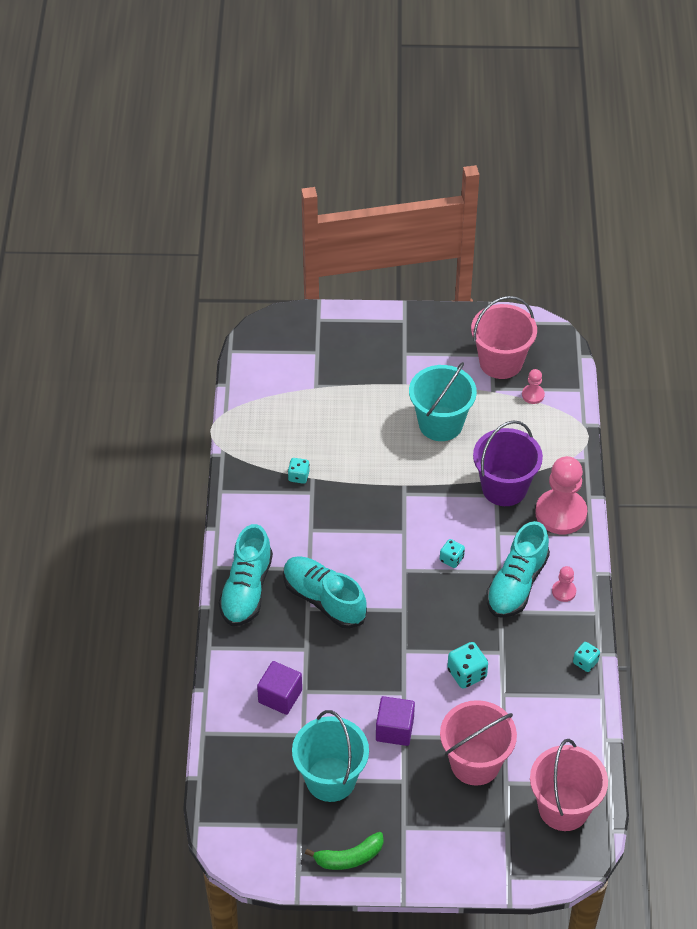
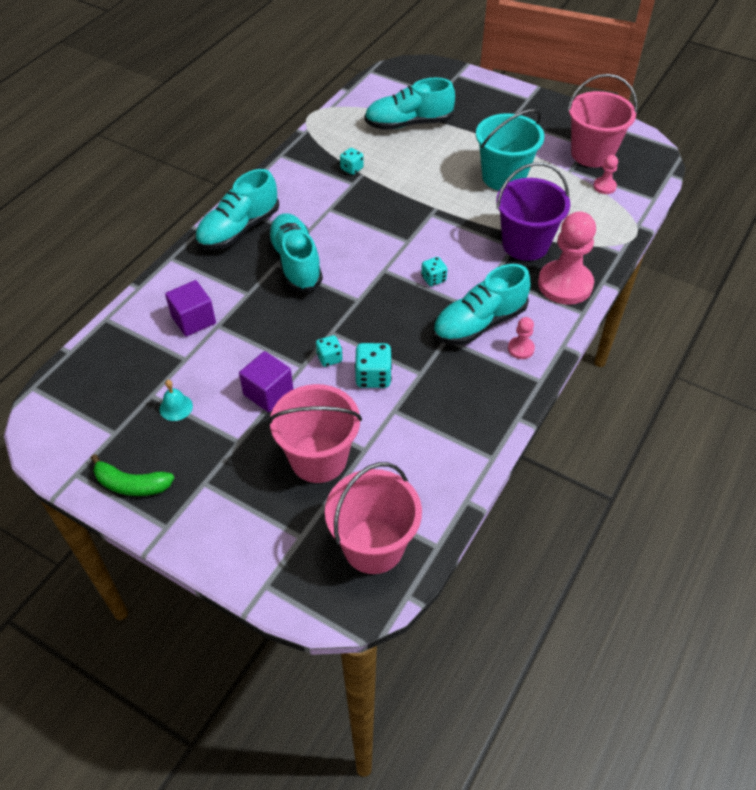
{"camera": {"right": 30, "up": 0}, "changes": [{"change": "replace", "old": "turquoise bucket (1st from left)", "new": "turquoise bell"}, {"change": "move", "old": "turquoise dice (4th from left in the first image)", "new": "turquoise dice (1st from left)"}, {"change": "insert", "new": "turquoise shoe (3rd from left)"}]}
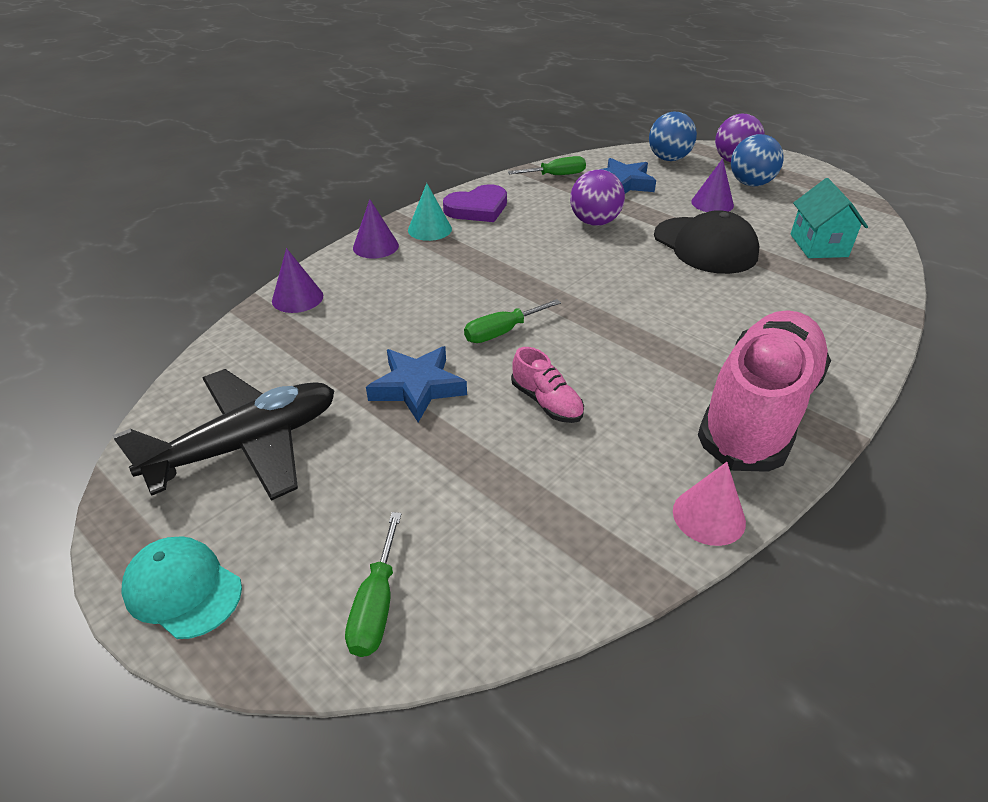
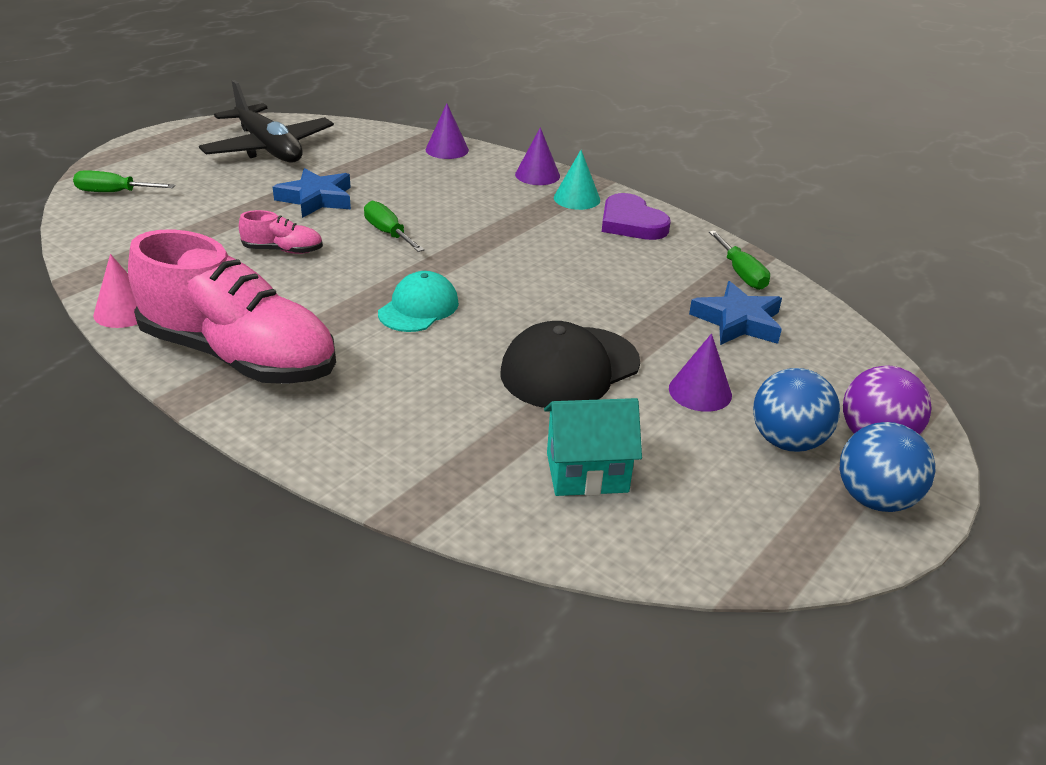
{"camera": {"right": 85, "up": -5}, "changes": [{"change": "move", "old": "turquoise cap"}, {"change": "rotate", "old": "pink shoe (1st from left in the first image)", "degrees": -135}, {"change": "delete", "old": "purple ball (1st from left)"}, {"change": "move", "old": "blue ball (1st from left in the first image)", "new": "blue ball (2nd from left)"}]}
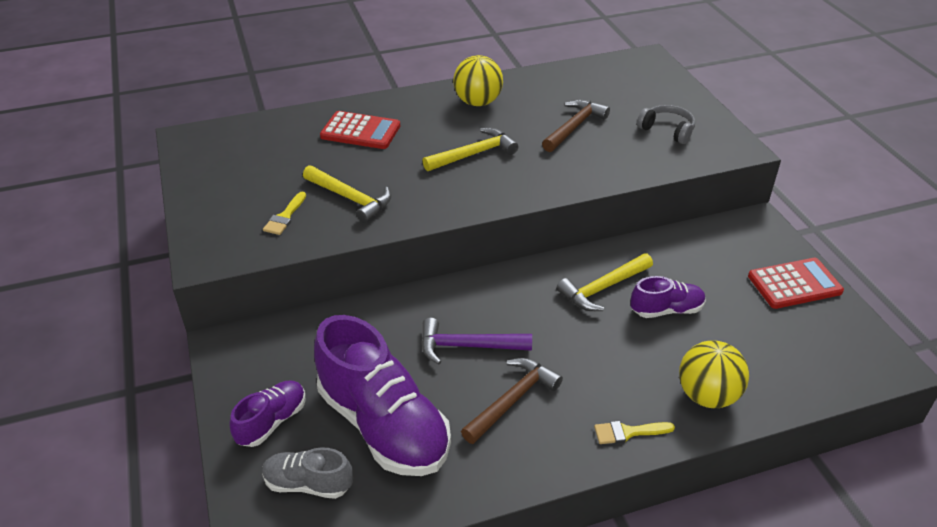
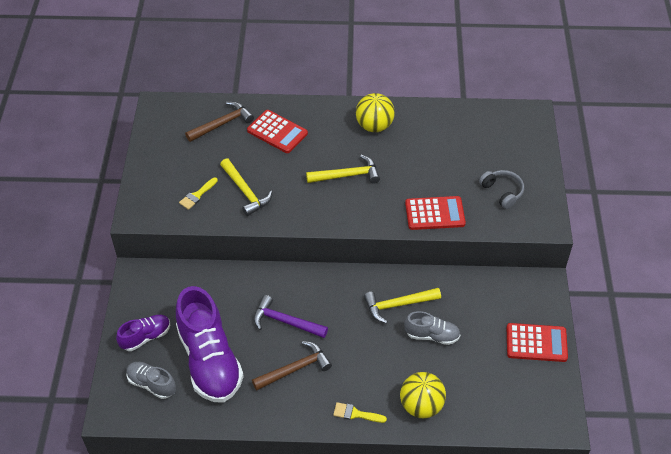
{"camera": {"right": 20, "up": 10}, "changes": [{"change": "move", "old": "brown hammer (2nd from left in the first image)", "new": "brown hammer (1st from left)"}, {"change": "recolor", "old": "purple shoe (3rd from left)", "new": "grey shoe (2nd from left)"}, {"change": "insert", "new": "red calculator (2nd from left)"}]}
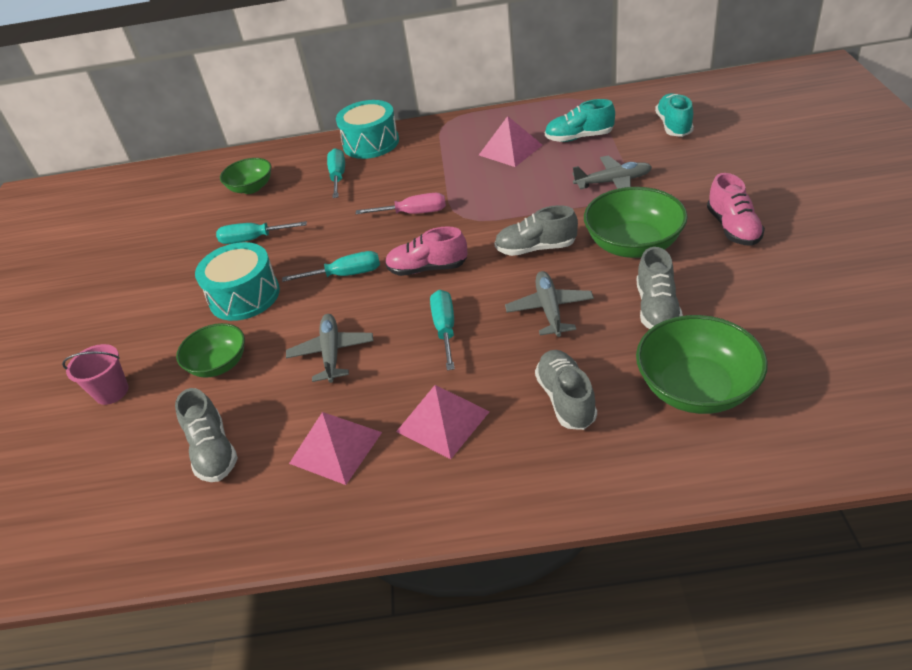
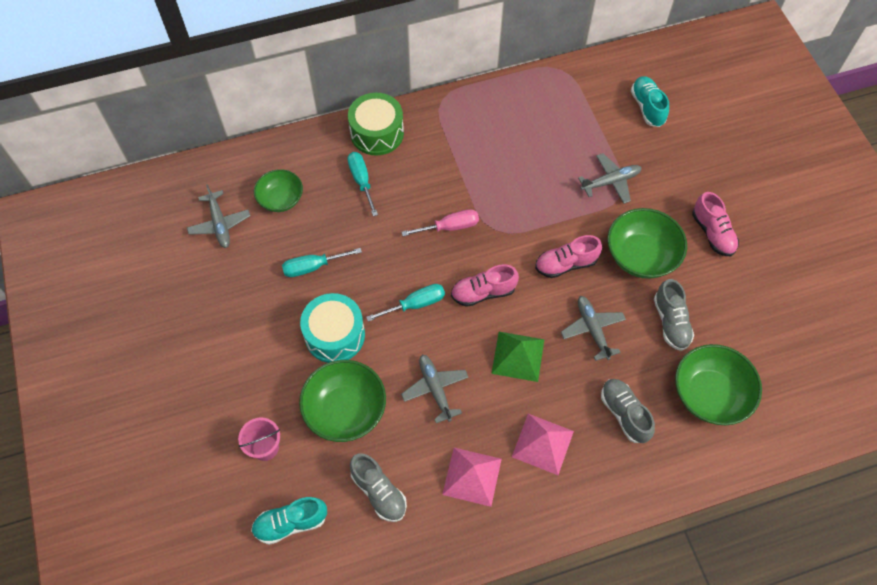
{"camera": {"right": -20, "up": 20}, "changes": [{"change": "resize", "old": "green bowl (1st from left in the first image)", "factor": 1.55}, {"change": "recolor", "old": "turquoise drum (2nd from left)", "new": "green drum"}, {"change": "replace", "old": "turquoise screwdriver (4th from left)", "new": "green pyramid"}, {"change": "delete", "old": "pink pyramid (3rd from left)"}, {"change": "recolor", "old": "grey shoe (2nd from left)", "new": "pink shoe (2nd from left)"}, {"change": "move", "old": "turquoise shoe (1st from left)"}, {"change": "insert", "new": "grey plane (1st from left)"}]}
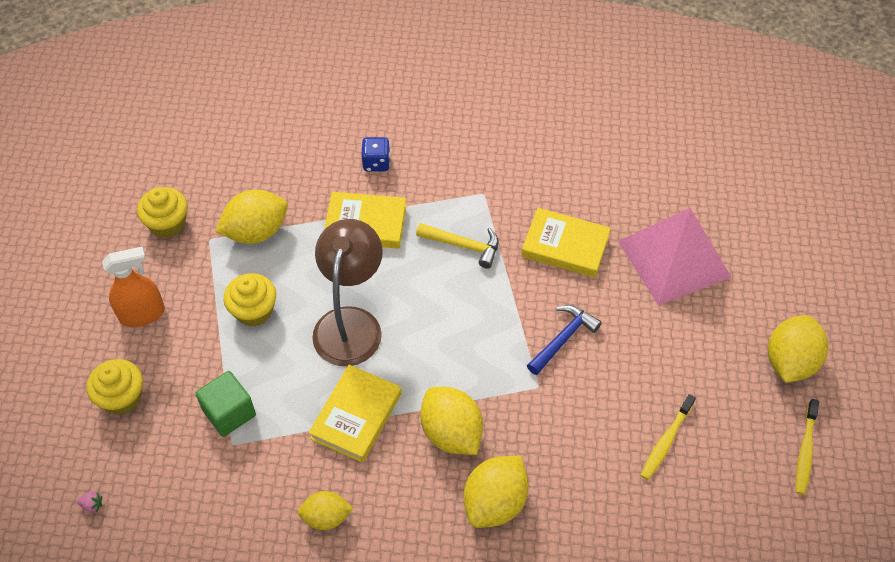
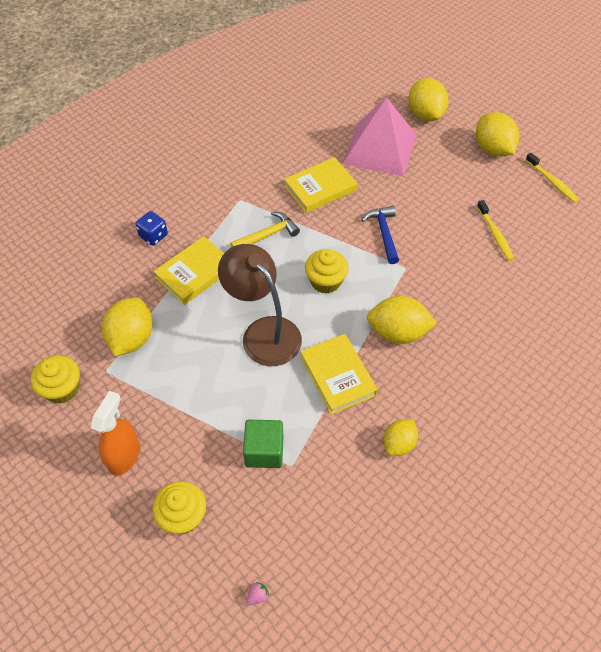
{"camera": {"right": -50, "up": 0}, "changes": [{"change": "move", "old": "yellow cupcake (3rd from left)"}, {"change": "move", "old": "yellow lemon (4th from left)"}]}
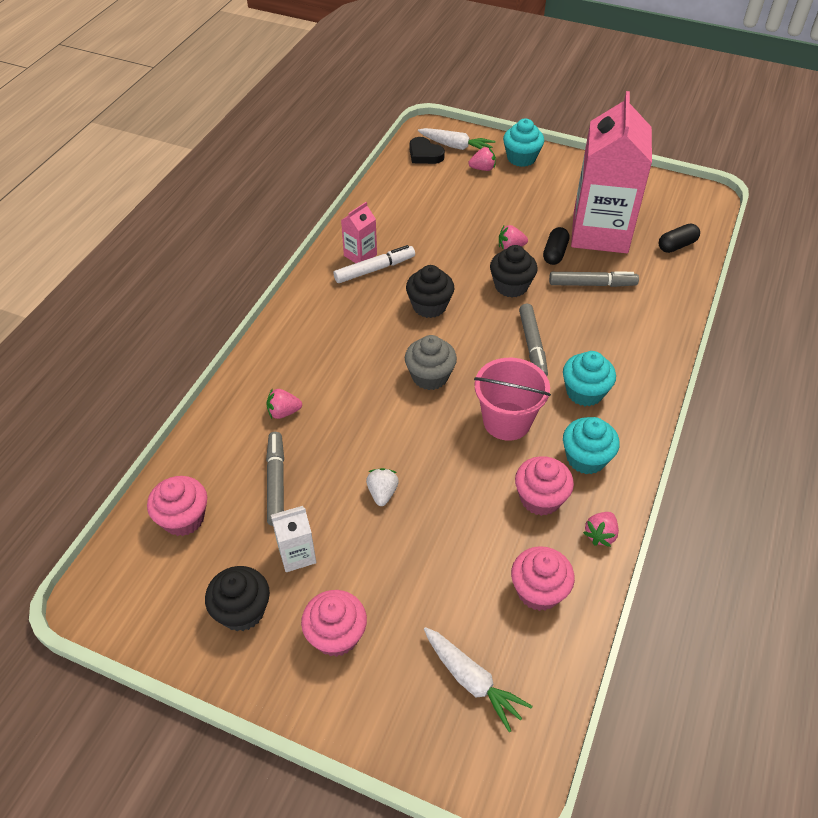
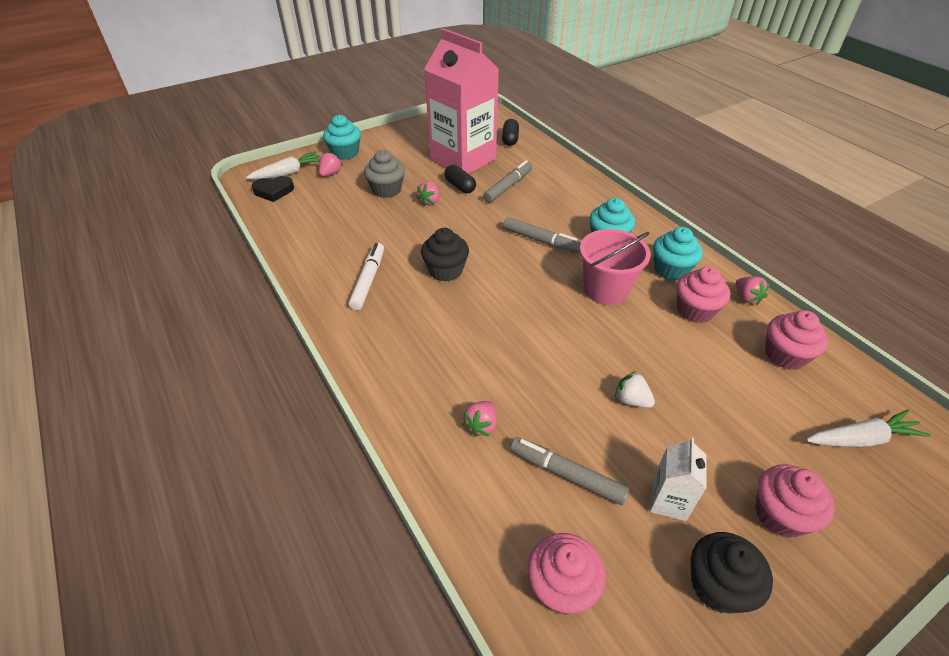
{"camera": {"right": -55, "up": -5}, "changes": [{"change": "delete", "old": "pink carton (1st from left)"}, {"change": "move", "old": "grey cupcake"}, {"change": "delete", "old": "black cupcake (3rd from left)"}]}
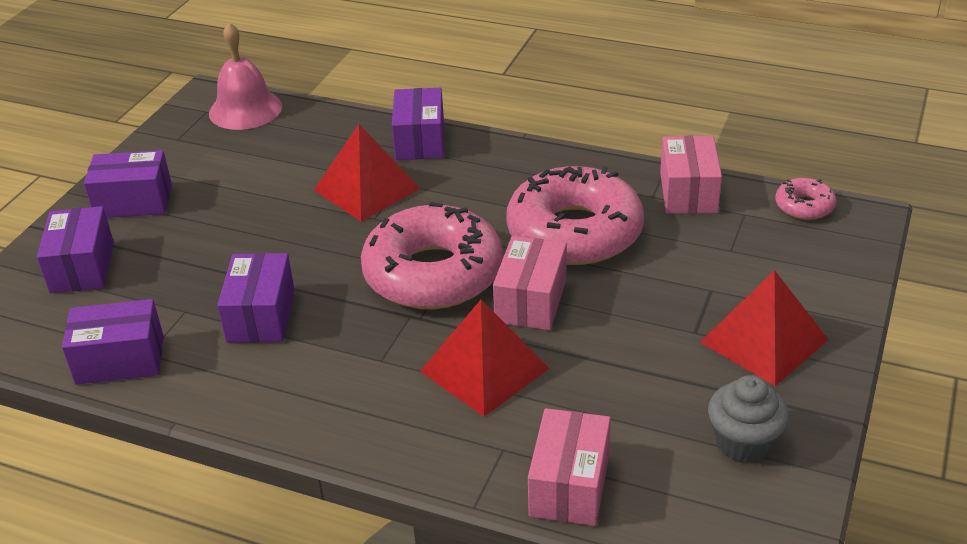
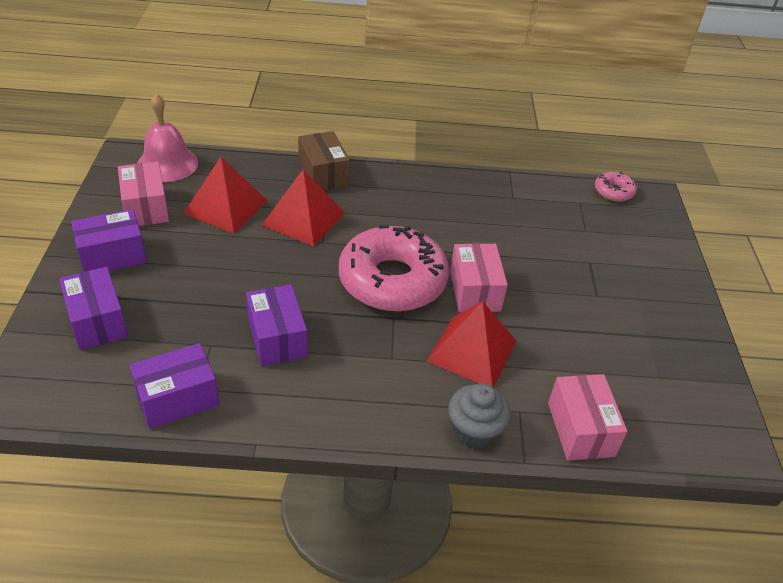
{"camera": {"right": -25, "up": 5}, "changes": [{"change": "recolor", "old": "purple box (5th from left)", "new": "brown box"}, {"change": "delete", "old": "pink donut (2nd from left)"}, {"change": "move", "old": "pink box (3rd from left in the first image)", "new": "pink box (1st from left)"}, {"change": "move", "old": "red pyramid (3rd from left in the first image)", "new": "red pyramid (1st from left)"}, {"change": "move", "old": "grey cupcake"}]}
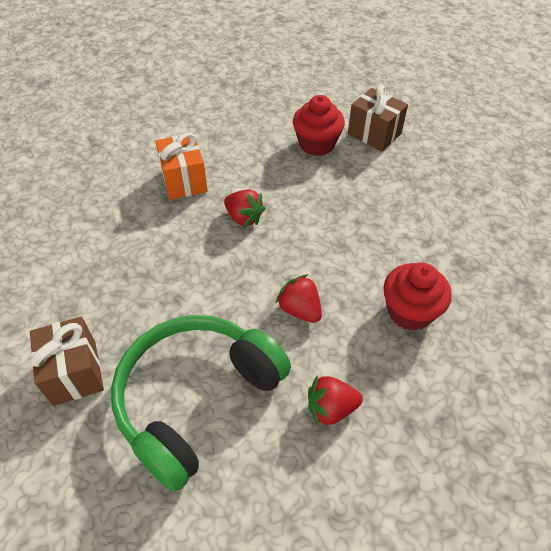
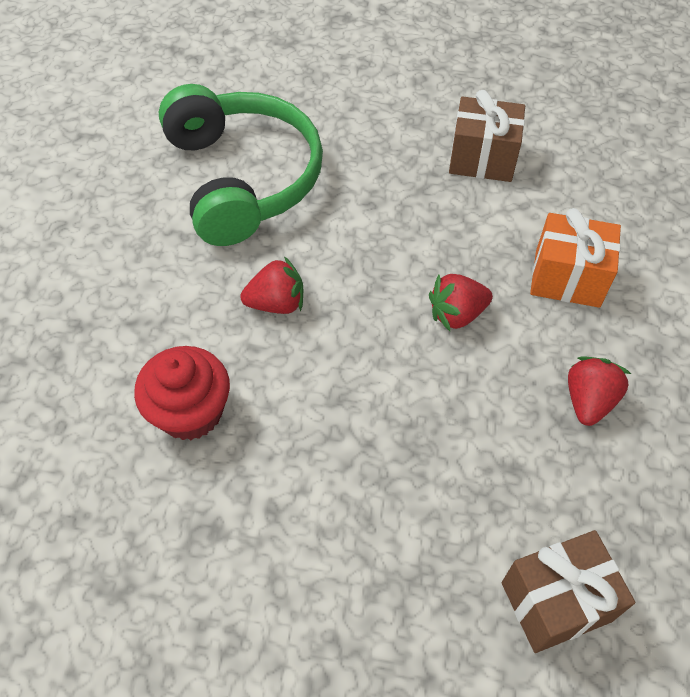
{"camera": {"right": 120, "up": 5}, "changes": [{"change": "move", "old": "brown gift (1st from left)"}, {"change": "delete", "old": "red cupcake (1st from left)"}, {"change": "move", "old": "red strawberry (3rd from left)"}]}
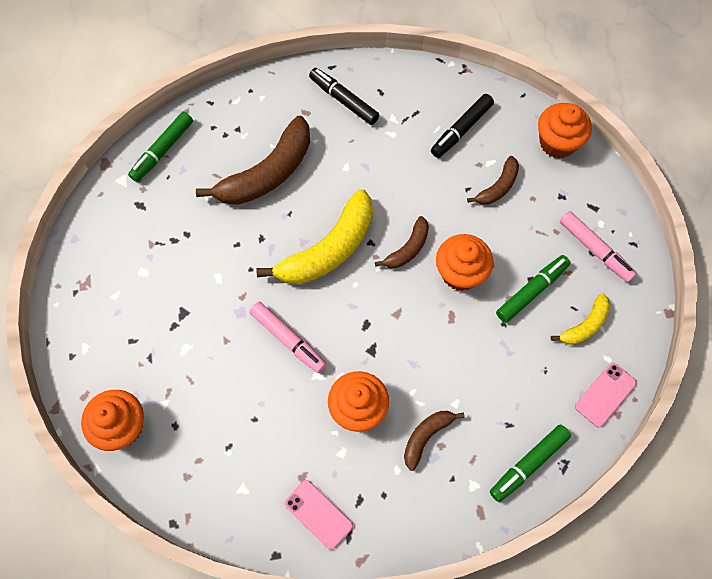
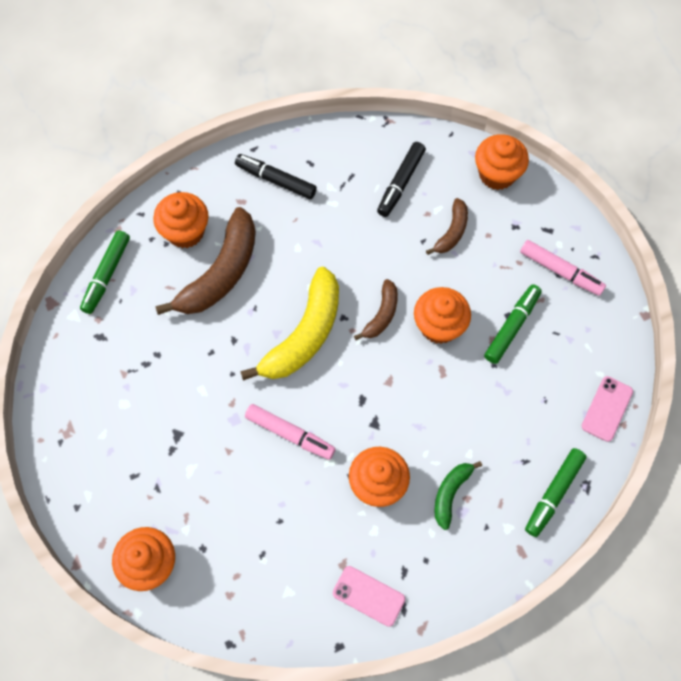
{"camera": {"right": -15, "up": 0}, "changes": [{"change": "recolor", "old": "brown banana (3rd from left)", "new": "green banana"}, {"change": "delete", "old": "yellow banana (2nd from left)"}, {"change": "insert", "new": "orange cupcake (2nd from left)"}]}
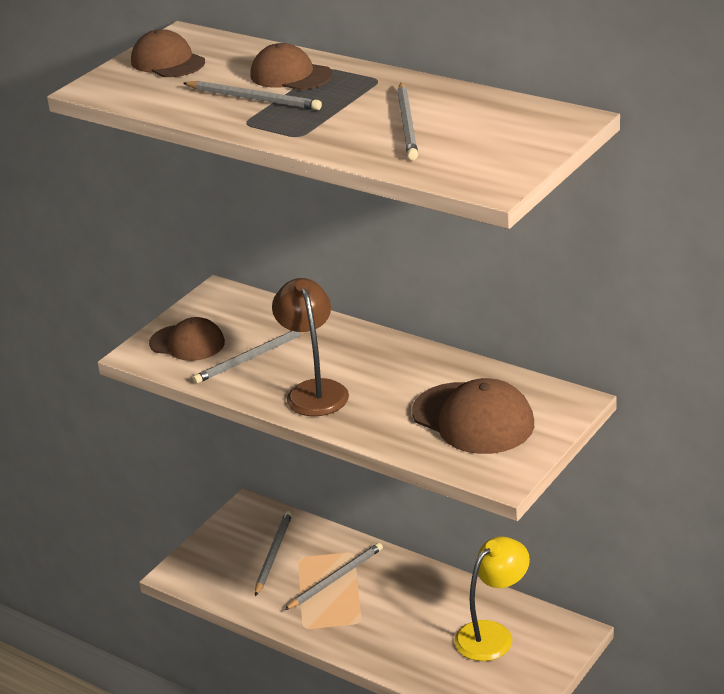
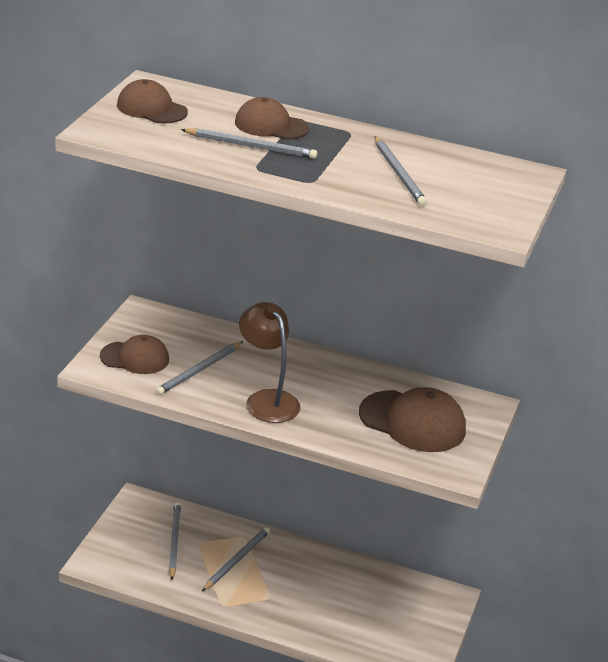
{"camera": {"right": -20, "up": 0}, "changes": [{"change": "delete", "old": "yellow lamp"}]}
